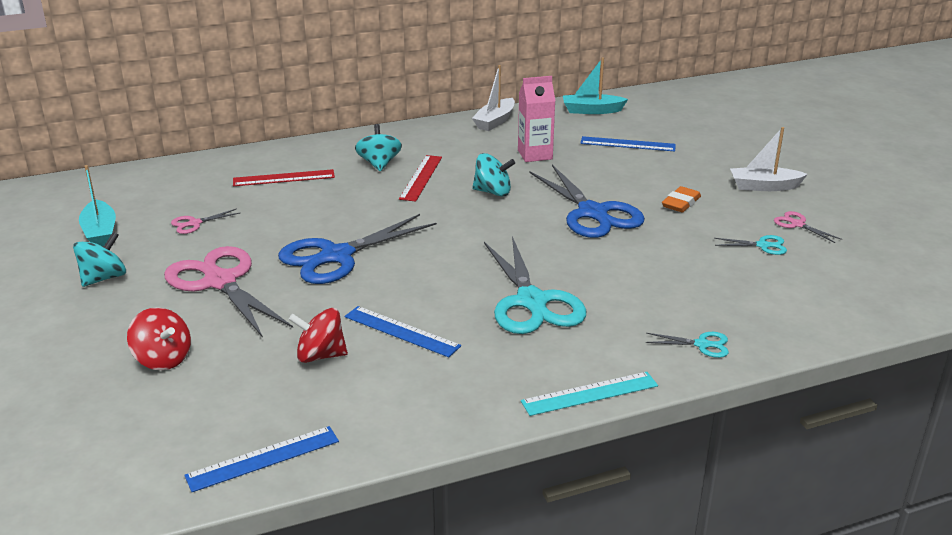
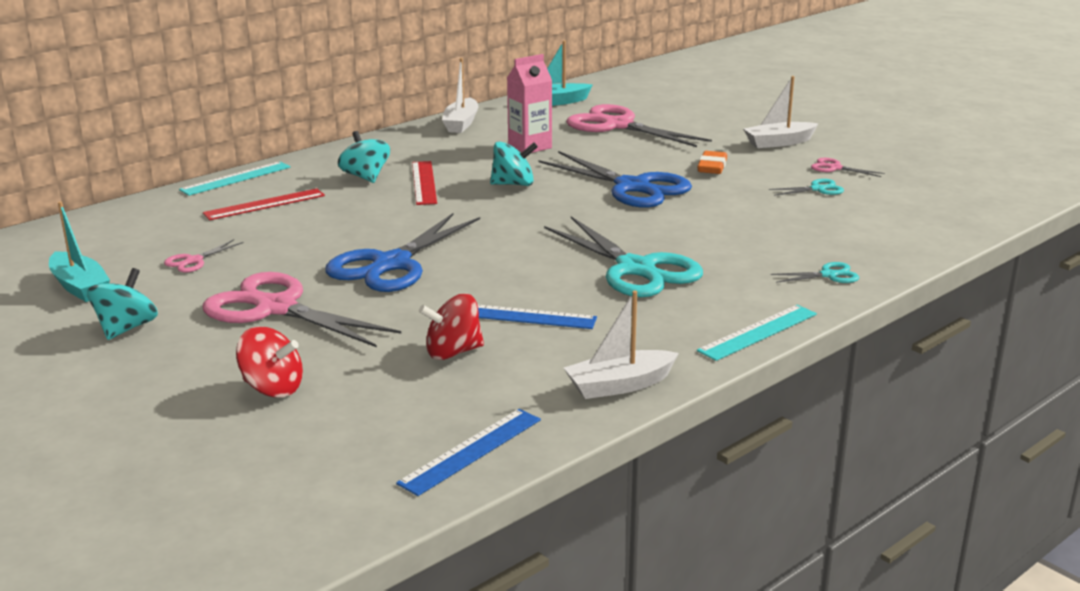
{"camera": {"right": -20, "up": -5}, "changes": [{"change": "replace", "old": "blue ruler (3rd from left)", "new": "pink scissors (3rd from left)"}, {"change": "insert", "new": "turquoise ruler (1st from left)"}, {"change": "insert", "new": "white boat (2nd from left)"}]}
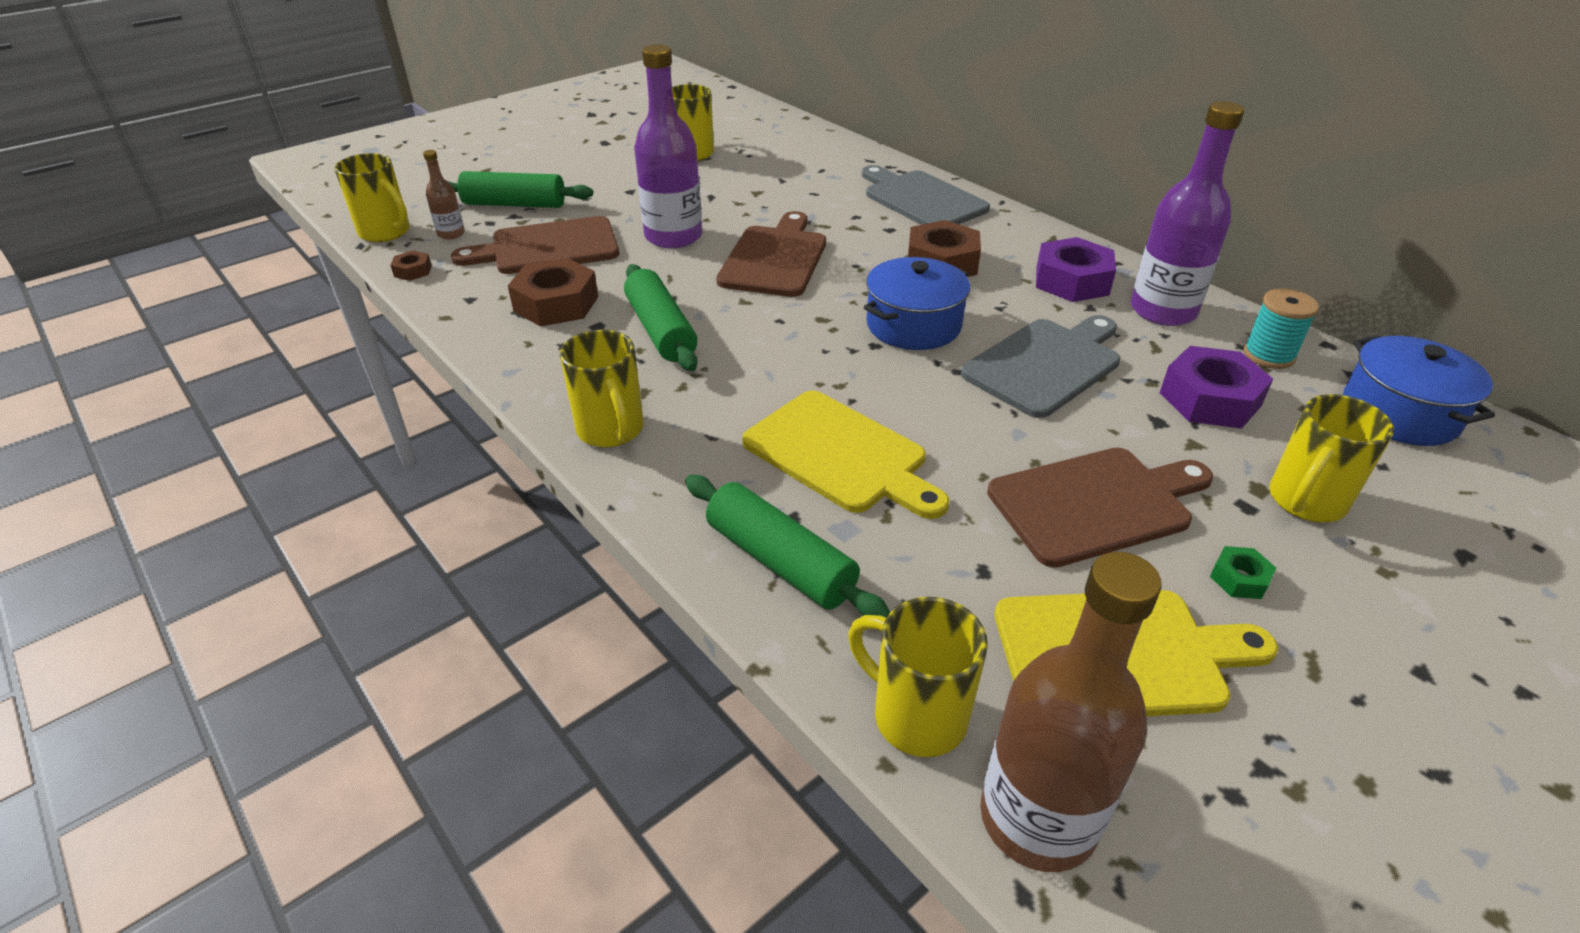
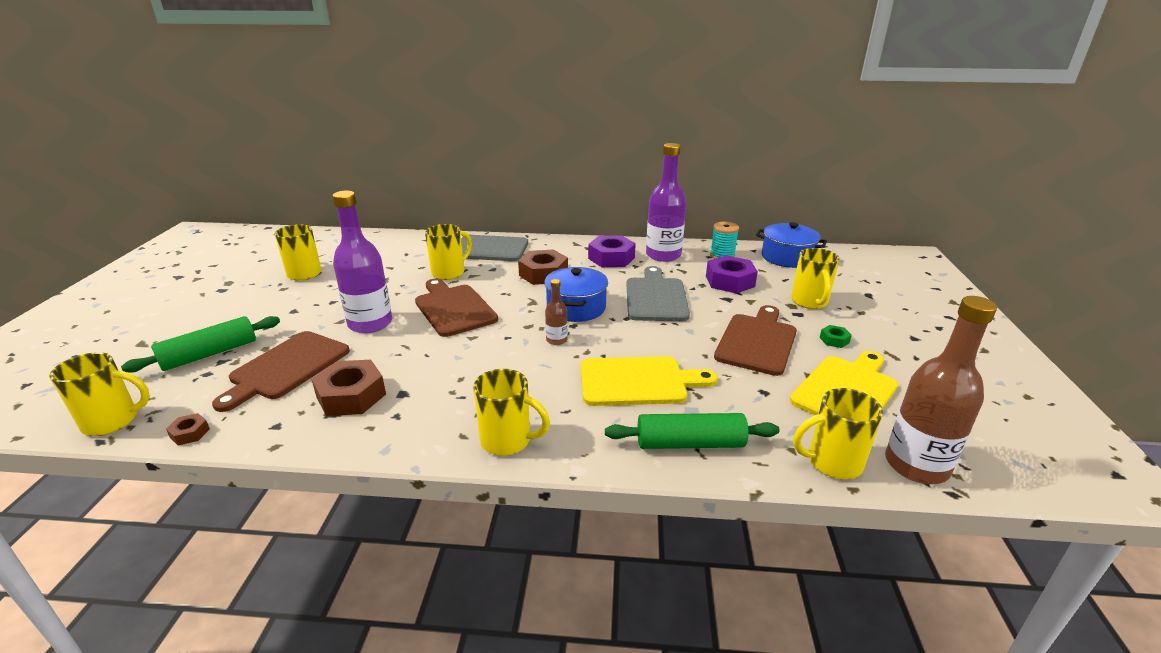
{"camera": {"right": -45, "up": -10}, "changes": [{"change": "move", "old": "brown bottle (1st from left)"}, {"change": "delete", "old": "green rolling pin (2nd from left)"}, {"change": "insert", "new": "yellow mug (3rd from left)"}]}
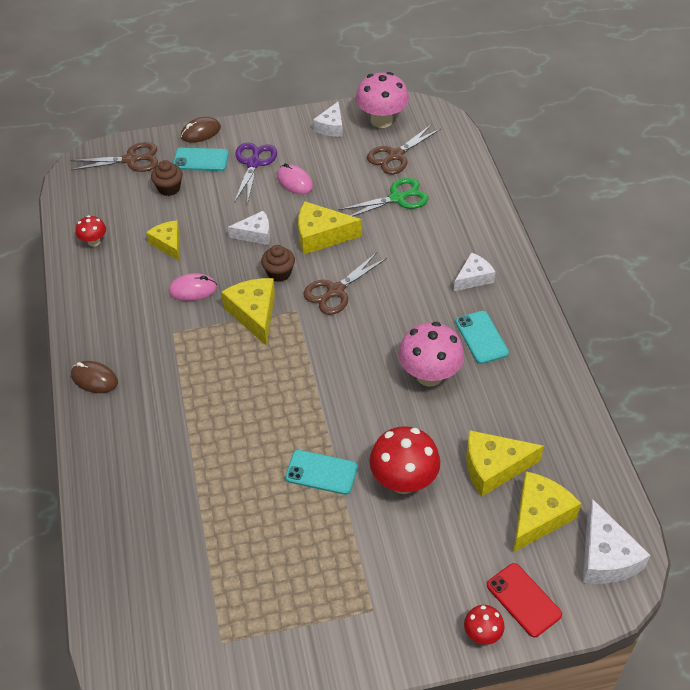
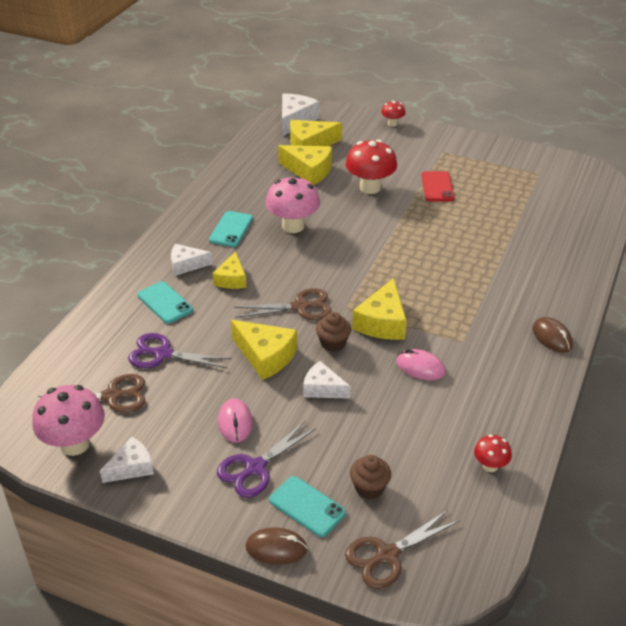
{"camera": {"right": -145, "up": -10}, "changes": [{"change": "rotate", "old": "brown scissors (1st from left in the first image)", "degrees": -60}, {"change": "move", "old": "yellow cheese (1st from left)"}, {"change": "move", "old": "turquoise phone (2nd from left in the first image)", "new": "turquoise phone (1st from left)"}, {"change": "recolor", "old": "green scissors", "new": "purple scissors (1st from left)"}, {"change": "move", "old": "red phone"}]}
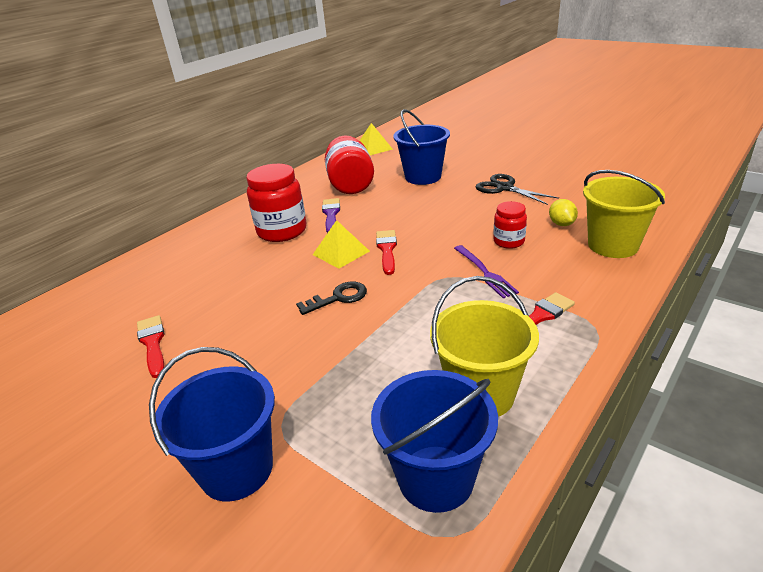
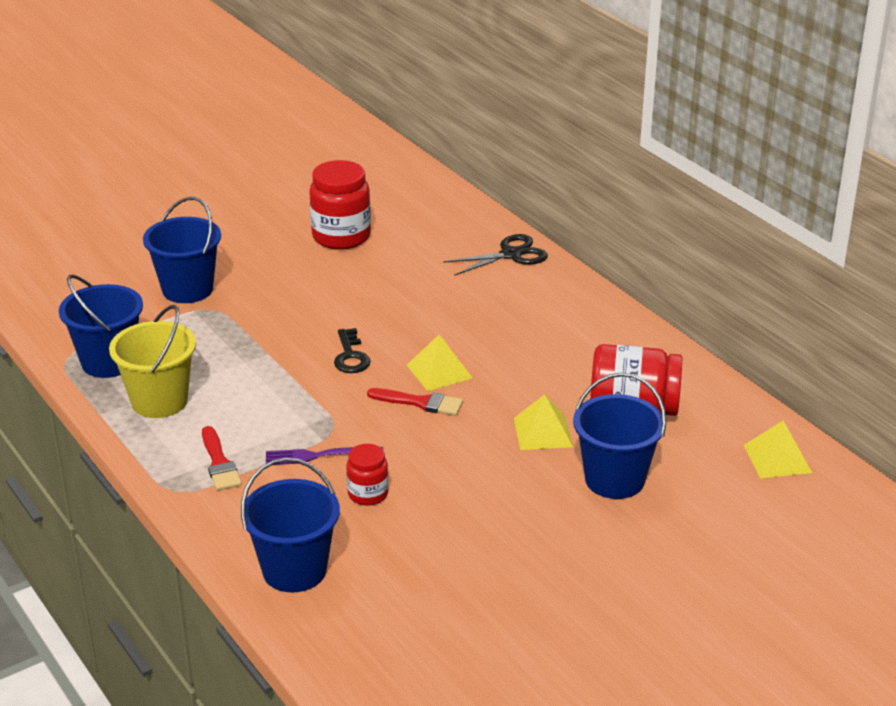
{"camera": {"right": 105, "up": 0}, "changes": [{"change": "delete", "old": "red brush (1st from left)"}, {"change": "move", "old": "red jar (1st from left)"}, {"change": "delete", "old": "purple brush"}, {"change": "move", "old": "black scissors"}, {"change": "delete", "old": "yellow lemon"}, {"change": "recolor", "old": "yellow bucket (2nd from left)", "new": "blue bucket (3rd from left)"}, {"change": "insert", "new": "yellow pyramid (2nd from left)"}]}
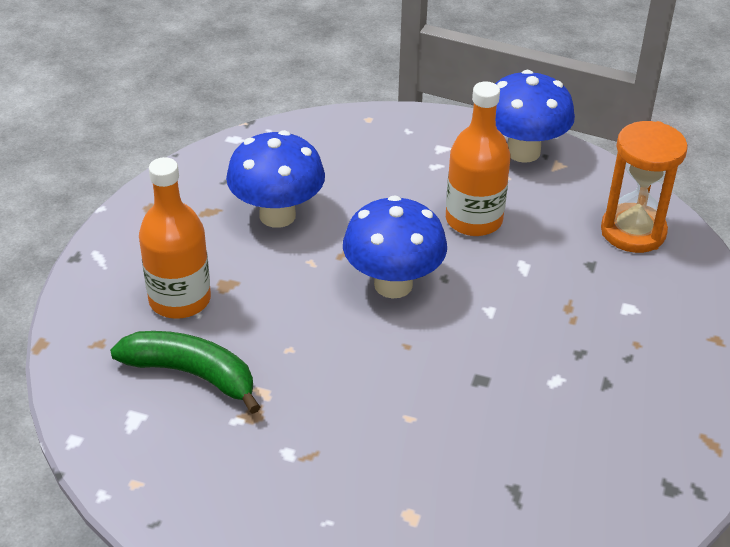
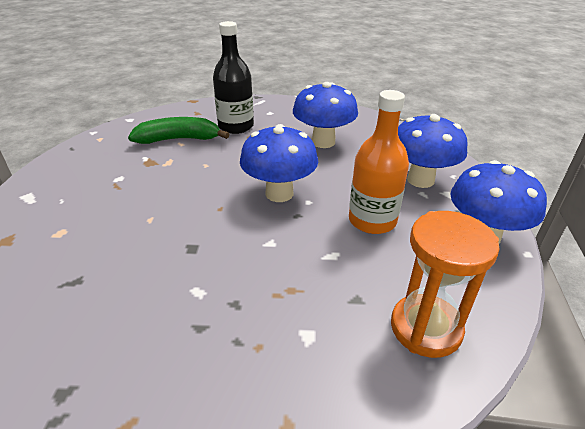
{"camera": {"right": 75, "up": -5}, "changes": [{"change": "rotate", "old": "green banana", "degrees": -105}, {"change": "recolor", "old": "orange bottle (1st from left)", "new": "black bottle"}, {"change": "insert", "new": "blue mushroom (3rd from left)"}]}
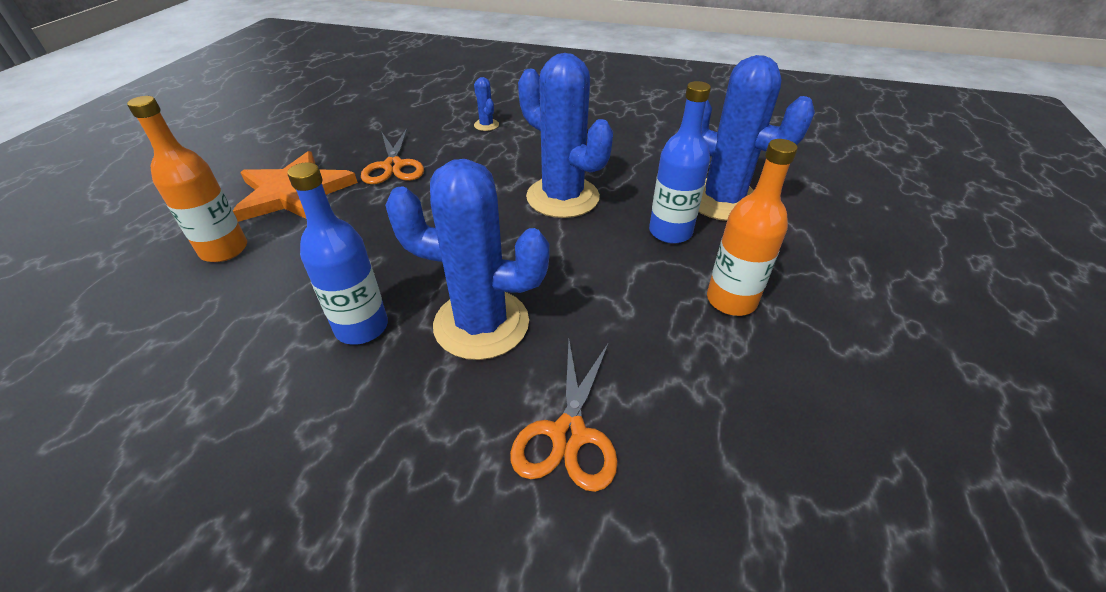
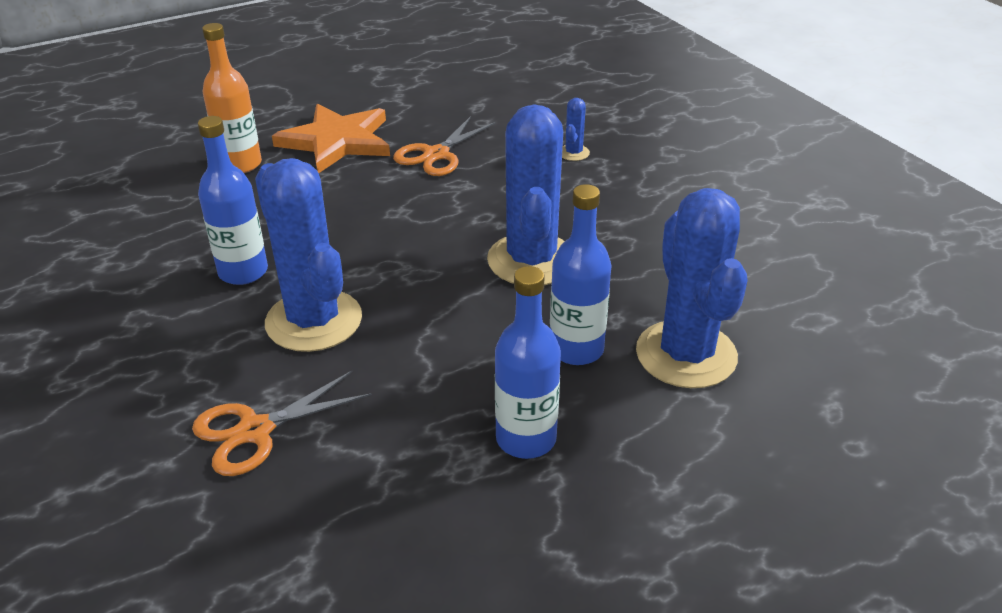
{"camera": {"right": 45, "up": -5}, "changes": [{"change": "recolor", "old": "orange bottle (2nd from left)", "new": "blue bottle (2nd from left)"}]}
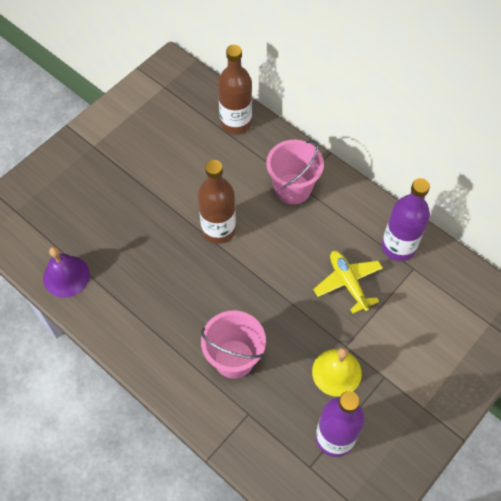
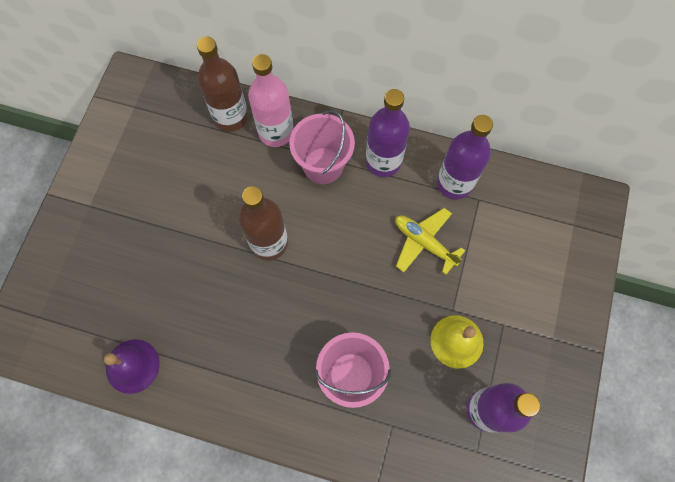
{"camera": {"right": -25, "up": 10}, "changes": [{"change": "insert", "new": "pink bottle"}, {"change": "insert", "new": "purple bottle (1st from left)"}]}
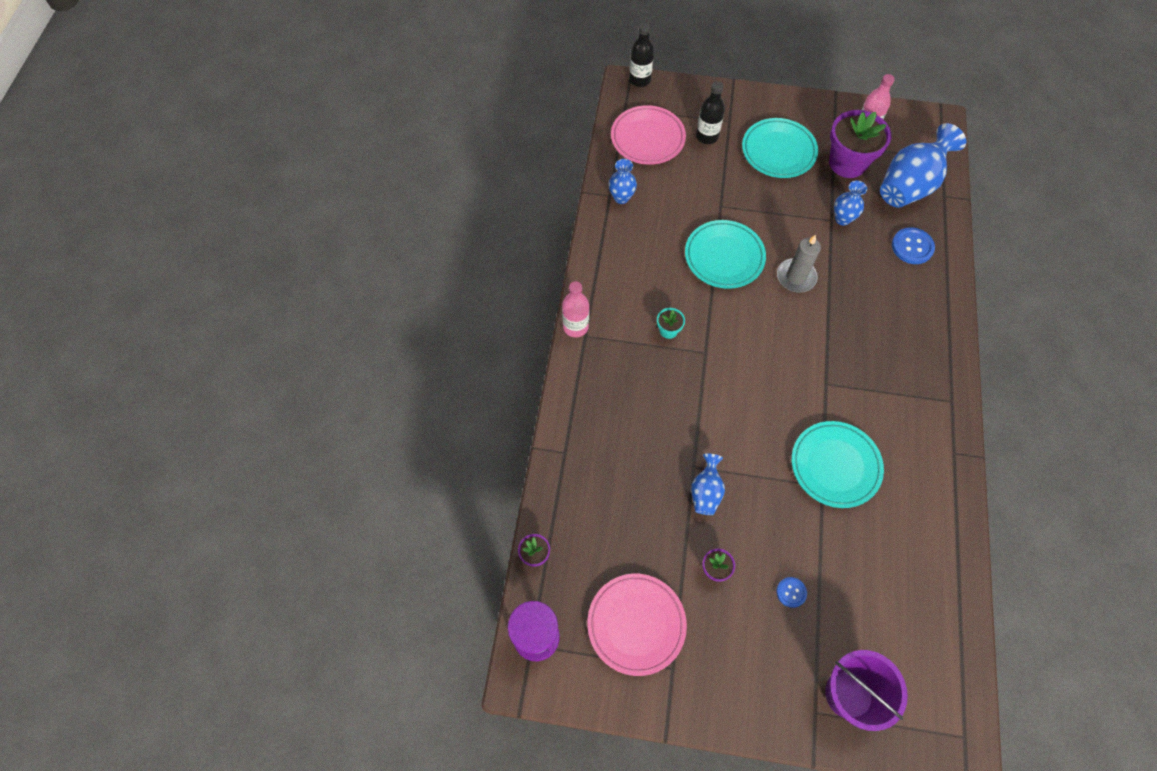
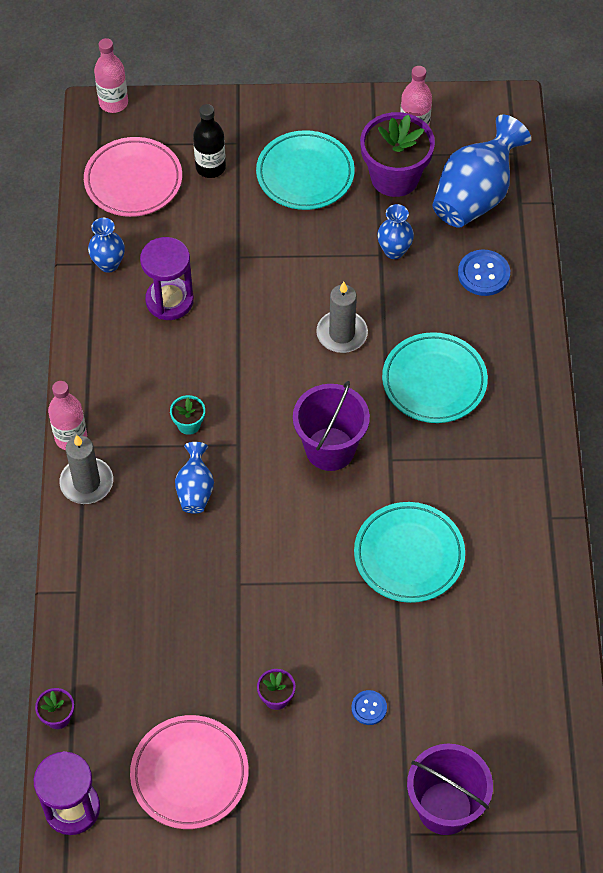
{"camera": {"right": -10, "up": -5}, "changes": [{"change": "recolor", "old": "black bottle (1st from left)", "new": "pink bottle (2nd from left)"}, {"change": "move", "old": "turquoise plate (1st from left in the first image)", "new": "turquoise plate (3rd from left)"}, {"change": "move", "old": "blue vase (2nd from left)"}, {"change": "insert", "new": "grey candle (1st from left)"}, {"change": "insert", "new": "purple hourglass (2nd from left)"}, {"change": "insert", "new": "purple bucket (1st from left)"}]}
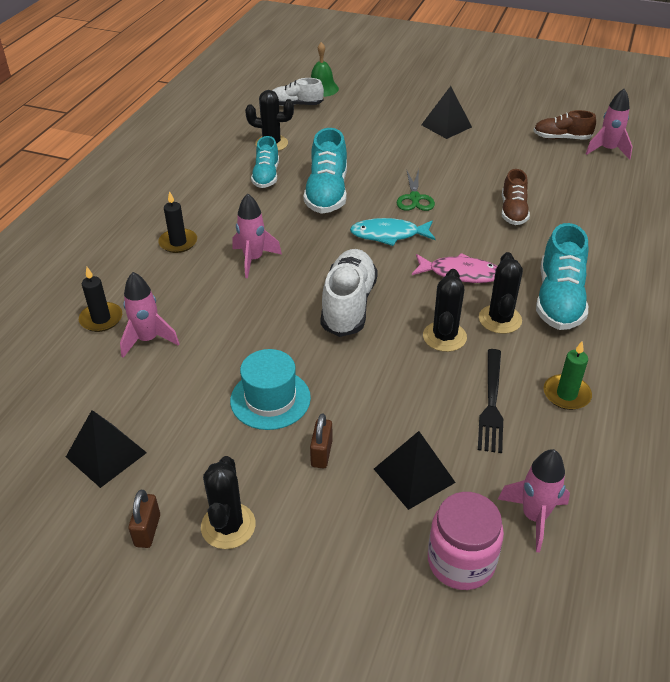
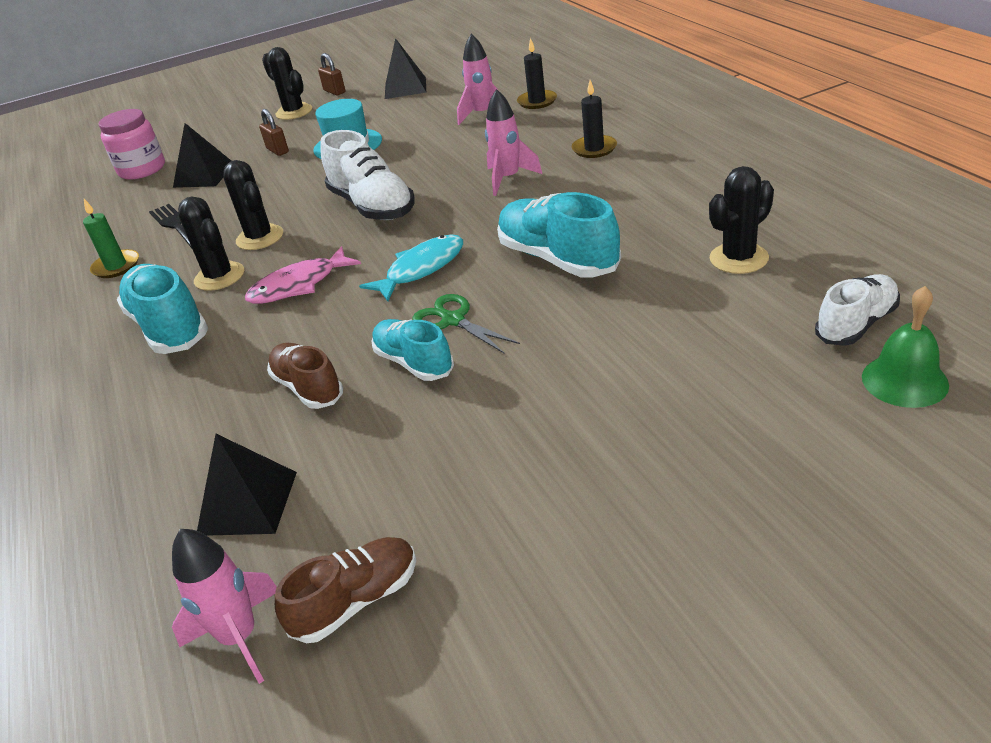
{"camera": {"right": 140, "up": -5}, "changes": [{"change": "move", "old": "turquoise shoe (1st from left in the first image)", "new": "turquoise shoe (2nd from left)"}, {"change": "move", "old": "black pyramid (3rd from left in the first image)", "new": "black pyramid (2nd from left)"}, {"change": "delete", "old": "pink rocket (3rd from left)"}]}
